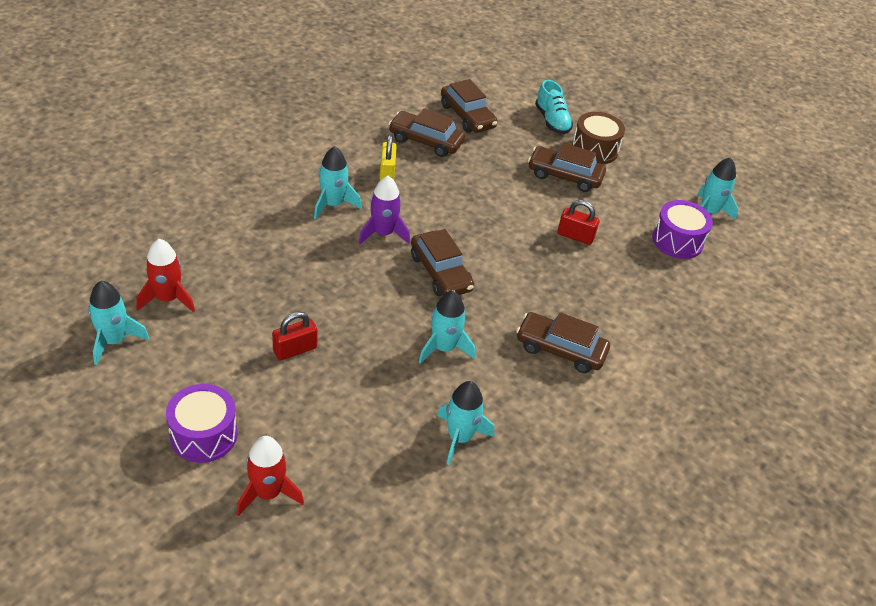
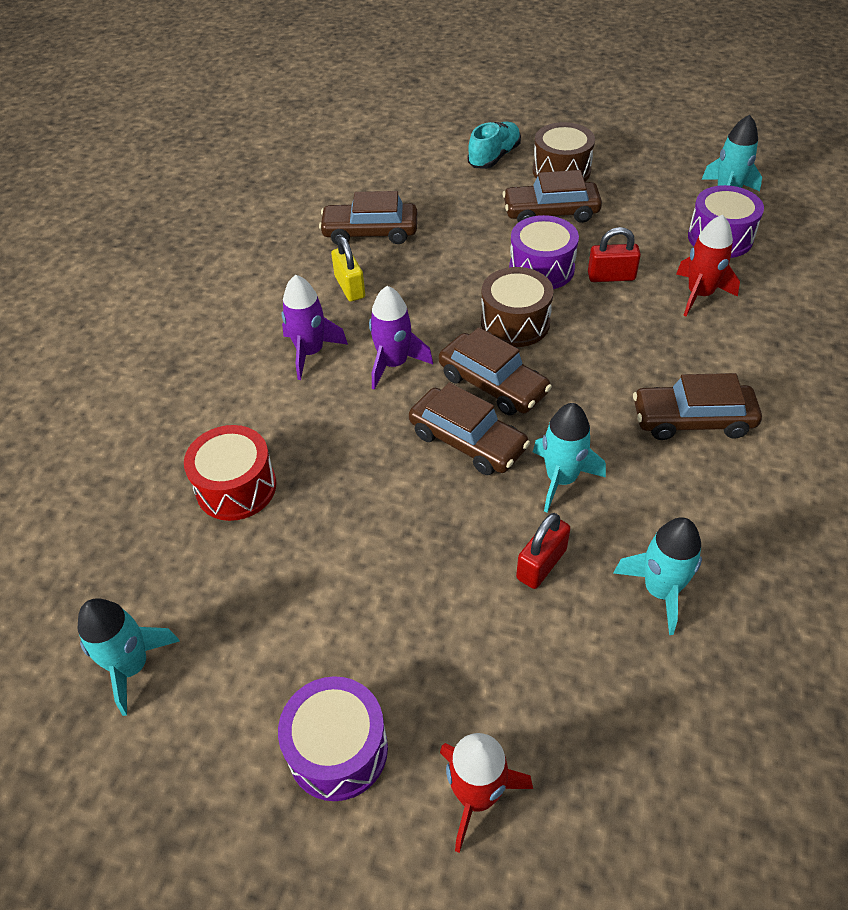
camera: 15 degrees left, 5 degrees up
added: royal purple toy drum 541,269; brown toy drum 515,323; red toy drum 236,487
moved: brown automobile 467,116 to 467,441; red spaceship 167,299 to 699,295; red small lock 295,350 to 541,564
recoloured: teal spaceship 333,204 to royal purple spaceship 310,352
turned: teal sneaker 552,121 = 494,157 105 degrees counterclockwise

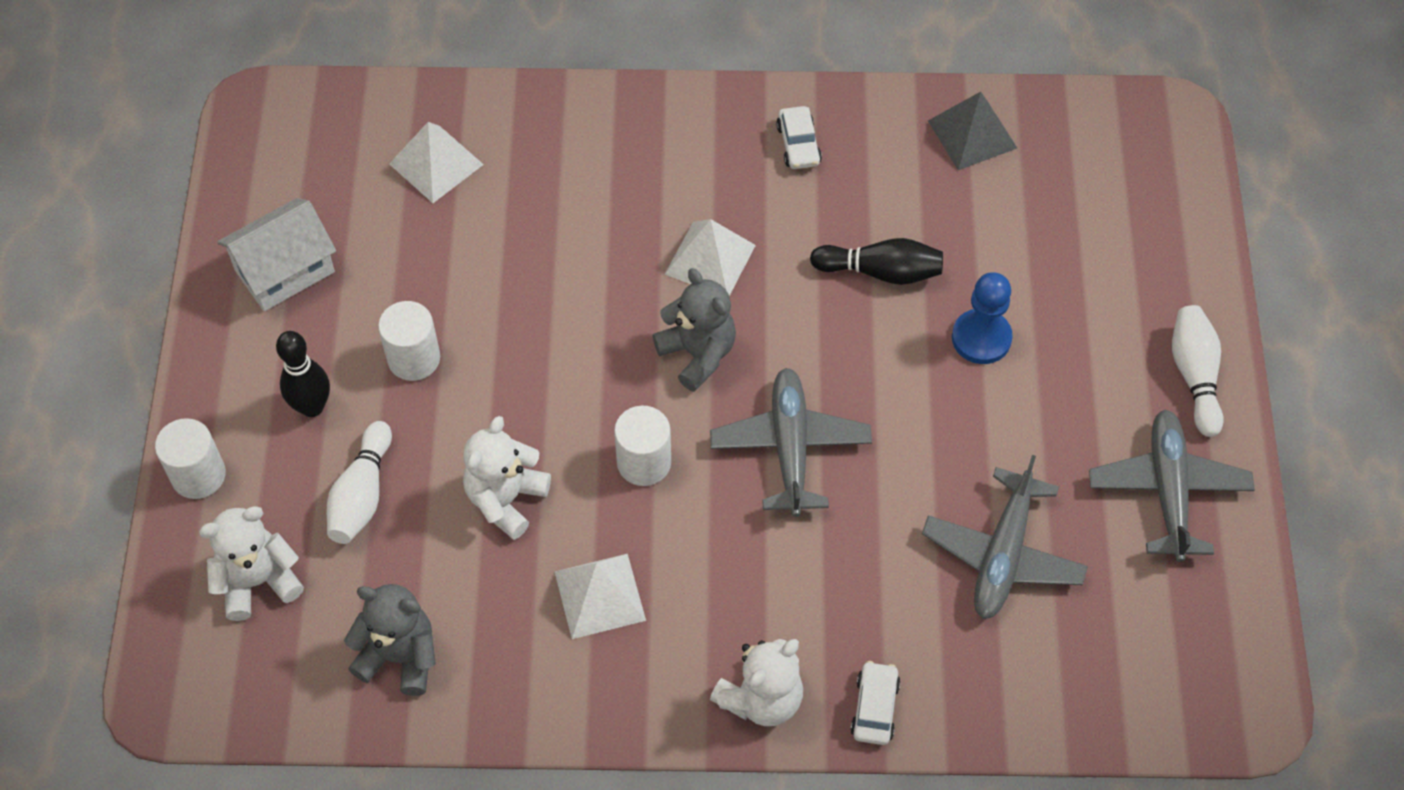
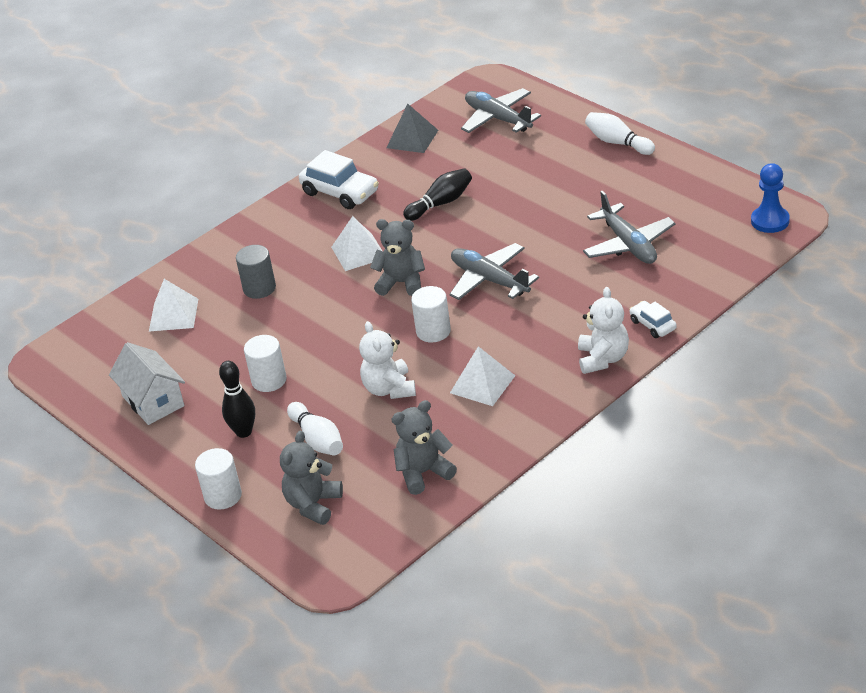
camera: 40 degrees left, 20 degrees down
added: grey cylinder 259,288
moved: cobalt chess pawn 981,338 to 770,221; grey aeroplane 1168,490 to 498,118
recoloured: snow-white teddy 258,581 to grey teddy 313,504
turned: snow-white cottage 285,271 = 153,401 45 degrees counterclockwise
resized: snow-white automobile 798,145 = 340,192 x1.81

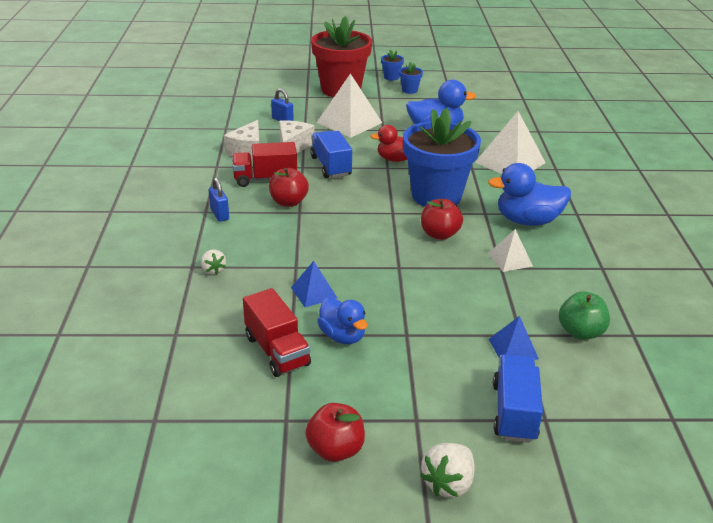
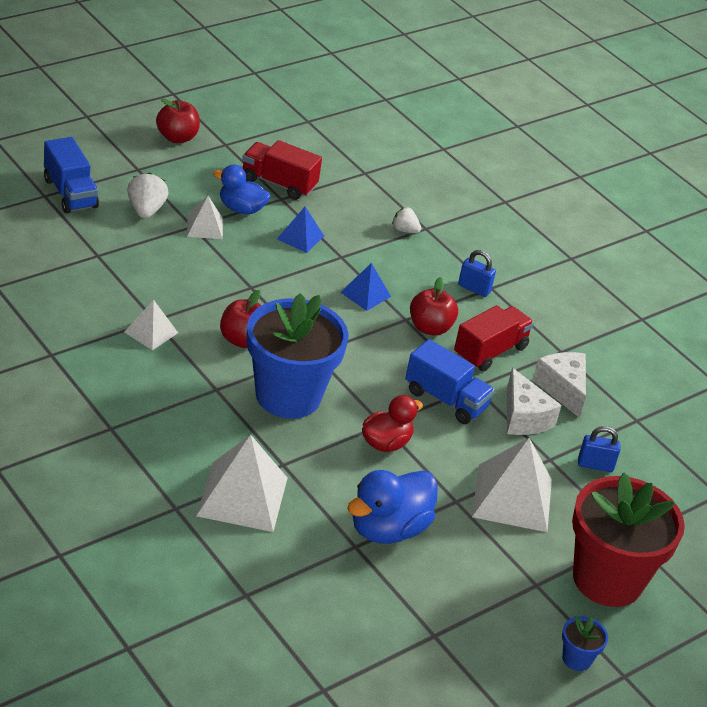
camera: 140 degrees right, 5 degrees up
removed: cobalt potted plant 409,90; cobalt duck 527,221; emerald apple fruit 580,332
added: snow-white pyramid shape 204,227
moved: cobalt pyramid shape 513,348 to 365,294; snow-white strawberry 448,483 to 146,210

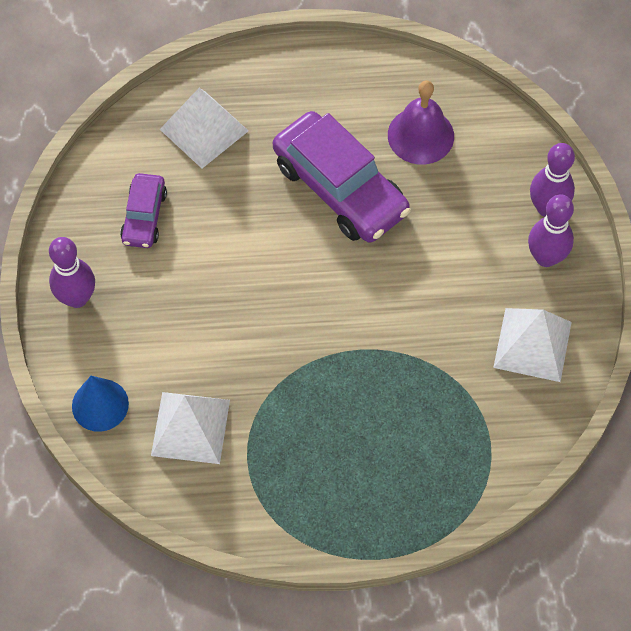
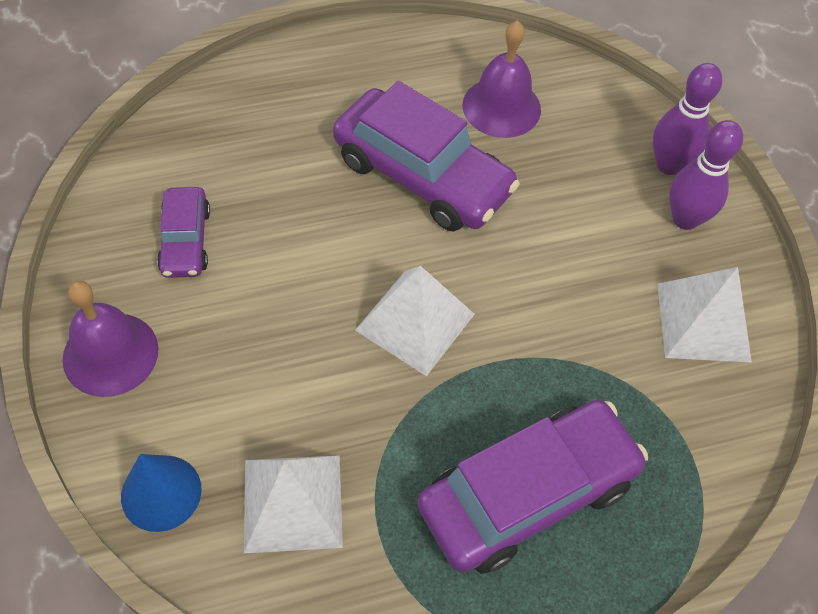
camera: 15 degrees left, 5 degrees down
added: royal purple automobile 527,494
moved: snow-white pyramid shape 204,130 to 415,322
replaced: royal purple skittle 77,298 to royal purple hand bell 110,354

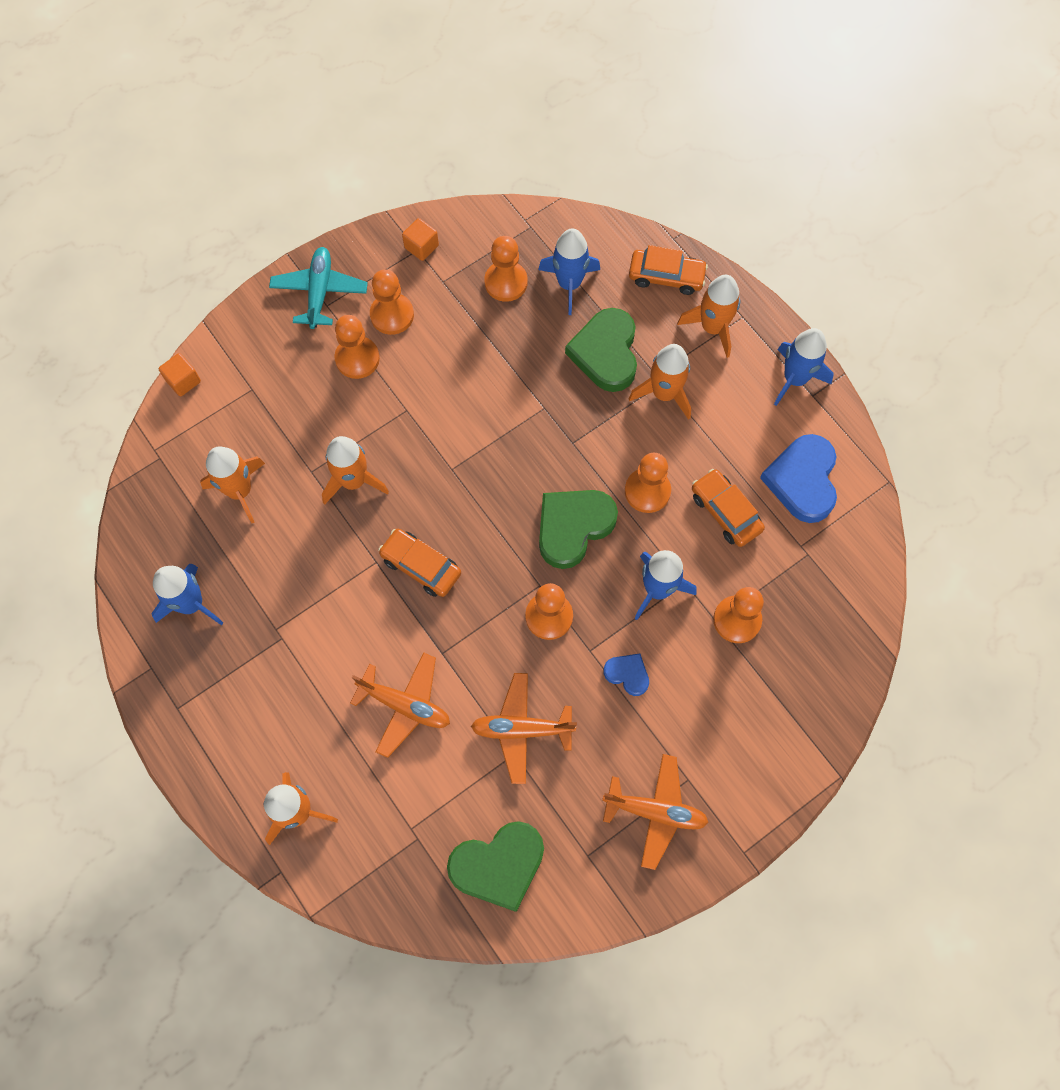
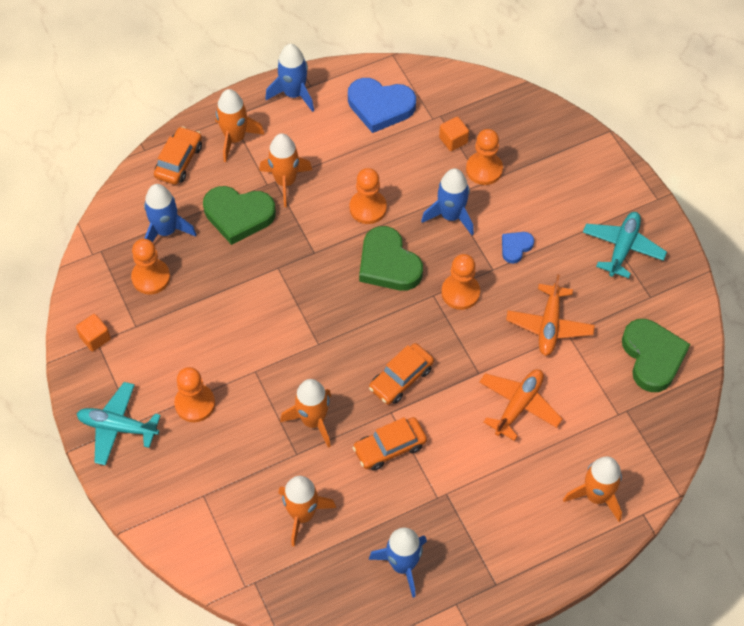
camera: 80 degrees left, 10 degrees down
removed: orange chess pawn 392,315
moved: orange solid cube 183,381 to 453,140; orange automobile 725,512 to 389,447
recoloured: orange aeroplane 655,811 to teal aeroplane 622,248

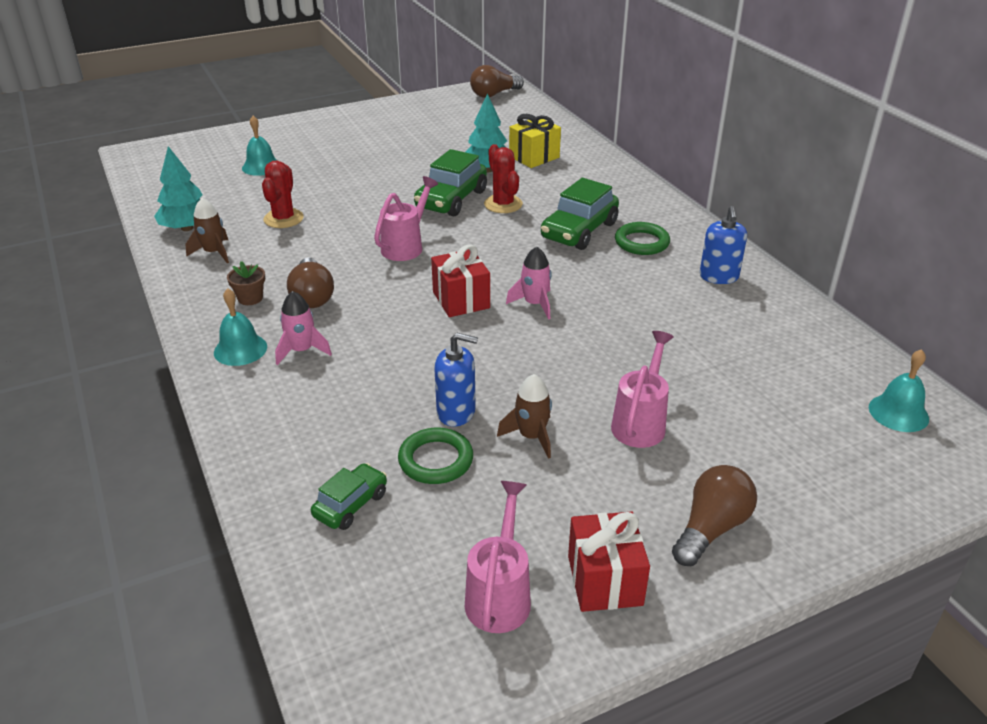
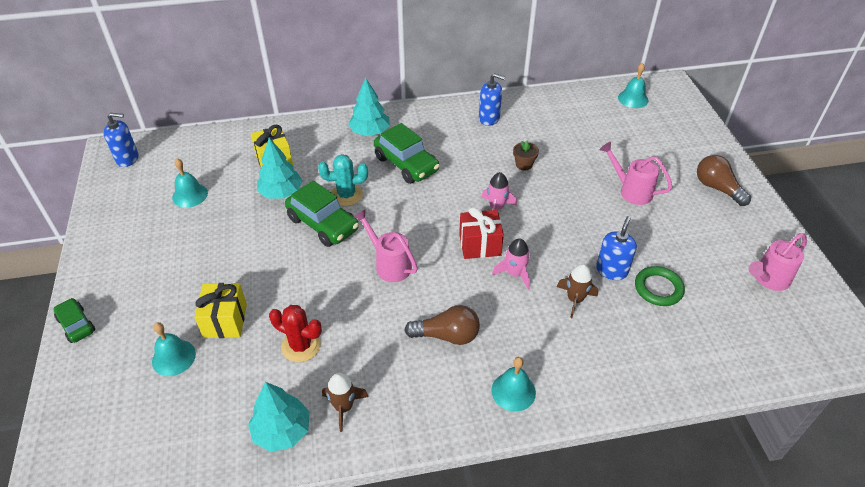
camera: 75 degrees left, 10 degrees up
removed: emerald ring 641,242; red wrapped gift 605,580
added: teal tree 370,132; teal hand bell 190,195; bright yellow wrapped gift 225,321
moved: brown potted plant 250,298 to 524,164; rosy spaceship 302,350 to 515,274; brown spaceship 531,436 to 575,299; emerald automobile 351,505 to 76,325
replaced: brown bulb 494,94 to cobalt soap dispenser 127,158
recoloured: red saguaro cactus 503,204 to teal saguaro cactus 346,195
turned: rosy watering can 500,595 = 768,279 60 degrees counterclockwise

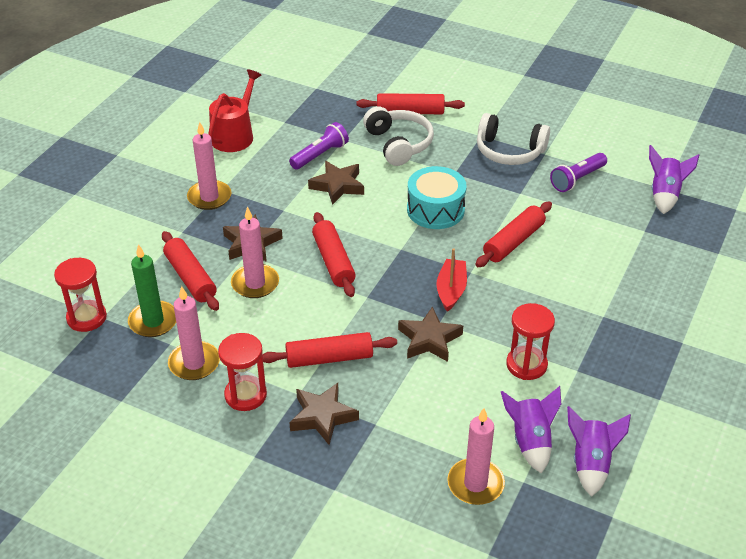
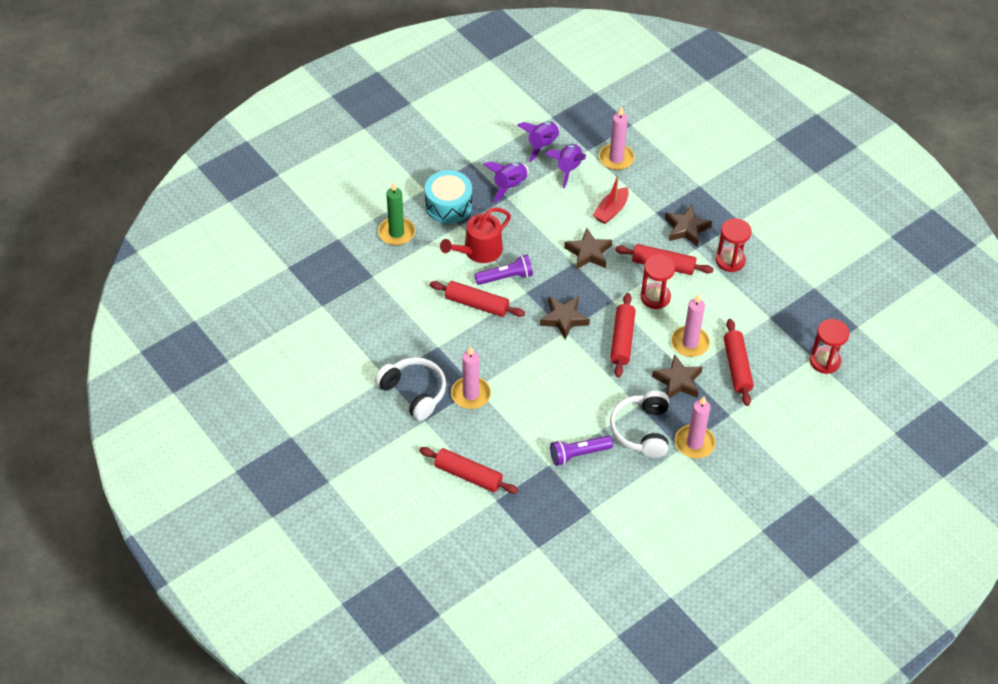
camera: 155 degrees left, 10 degrees up
moved: red watering can 234,135 to 479,251; snow-white headset 399,144 to 641,430; royal purple spaceship 665,195 to 509,186; royal purple torch 577,179 to 505,277; brown star shape 338,186 to 564,319; teal toy drum 435,210 to 448,205; emerald wax candle 153,321 to 396,233; red toy boat 451,290 to 611,211; rosy wax candle 194,363 to 471,394; red sandglass 526,365 to 655,297
turned: red dough roller 513,242 = 477,304 45 degrees clockwise

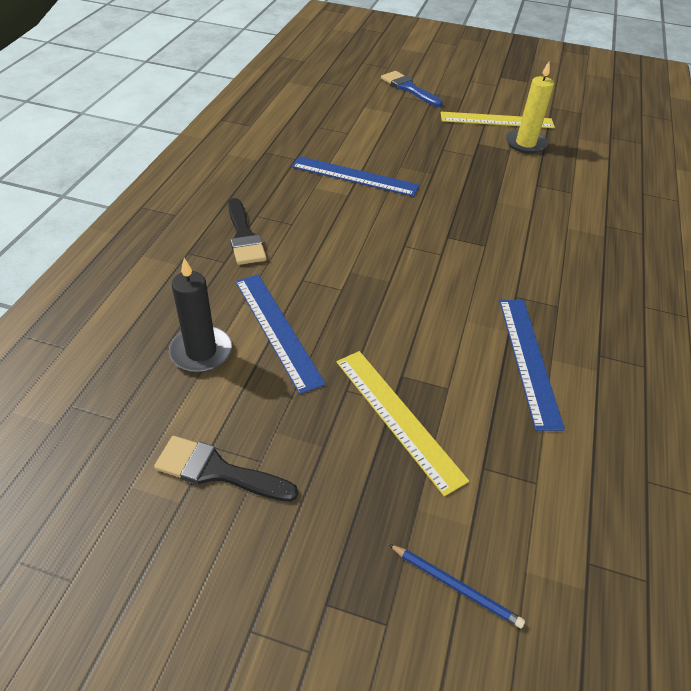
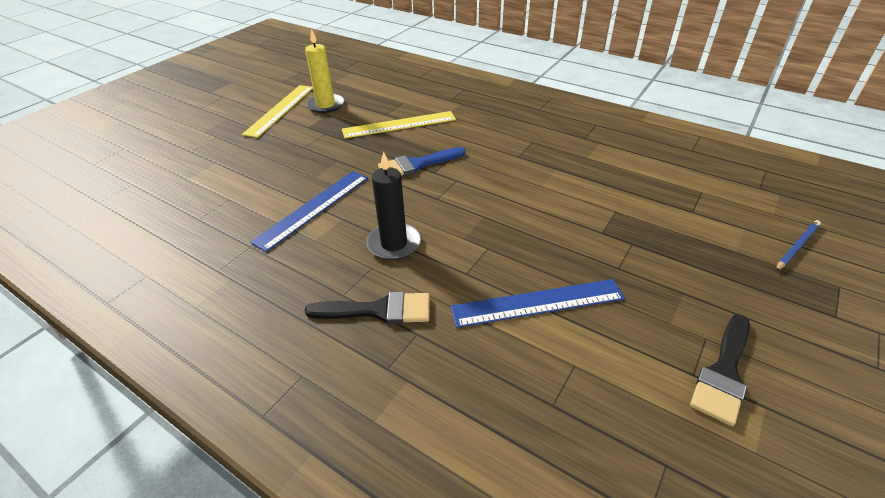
camera: 70 degrees left, 5 degrees down
removed: cobalt measuring stick 529,360
moved: cobalt paint brush 408,88 to 416,164; ebony wax candle 201,352 to 394,244; bright yellow measuring stick 398,417 to 399,124

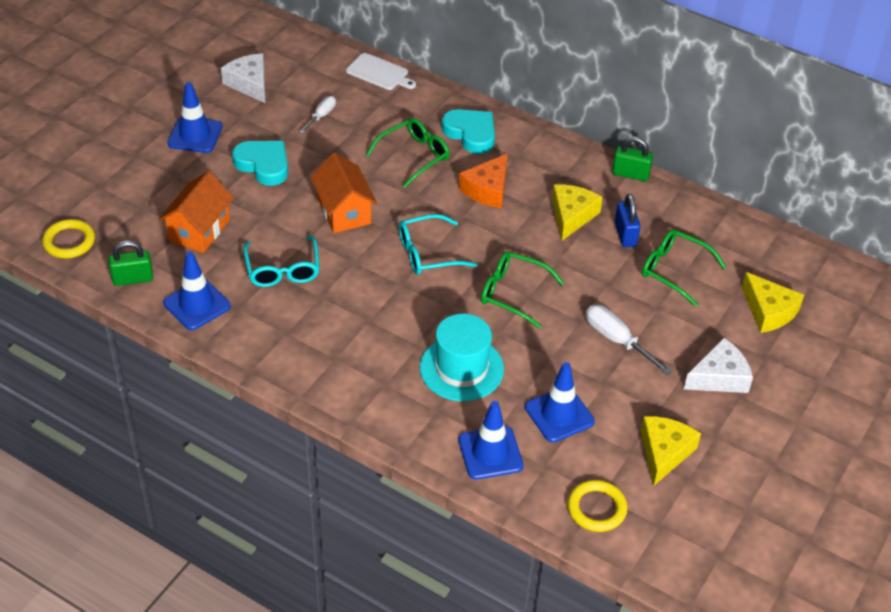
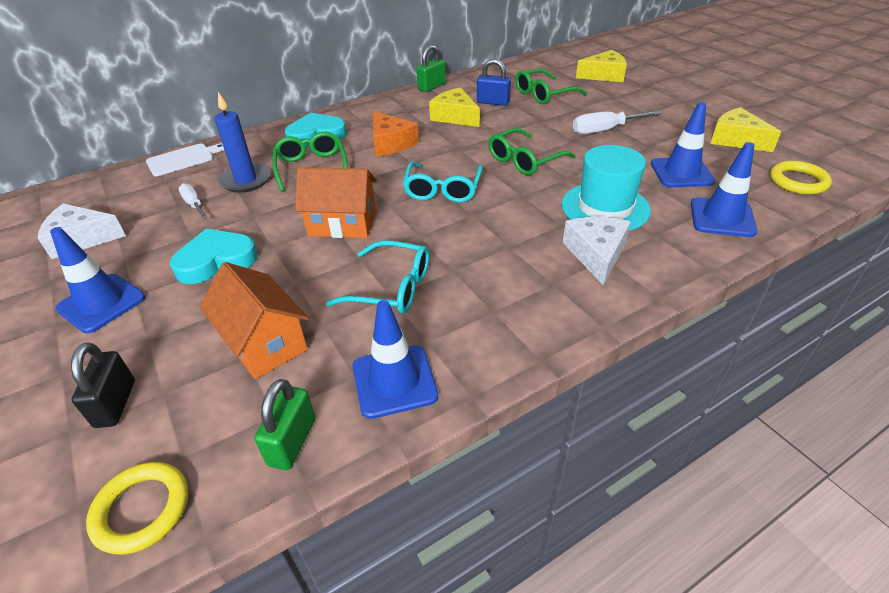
camera: 60 degrees left, 5 degrees down
added: cobalt wax candle 246,180; ebony small lock 115,403
moved: snow-white cheese wedge 719,377 to 596,254

